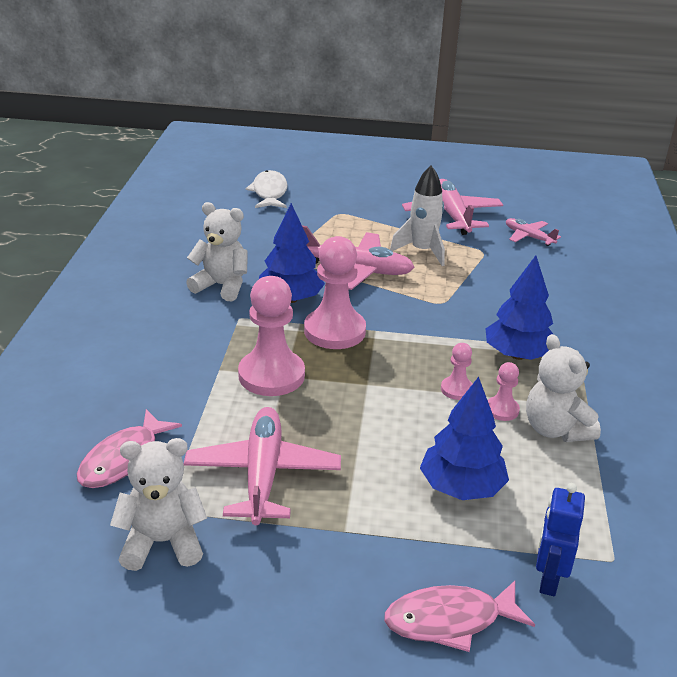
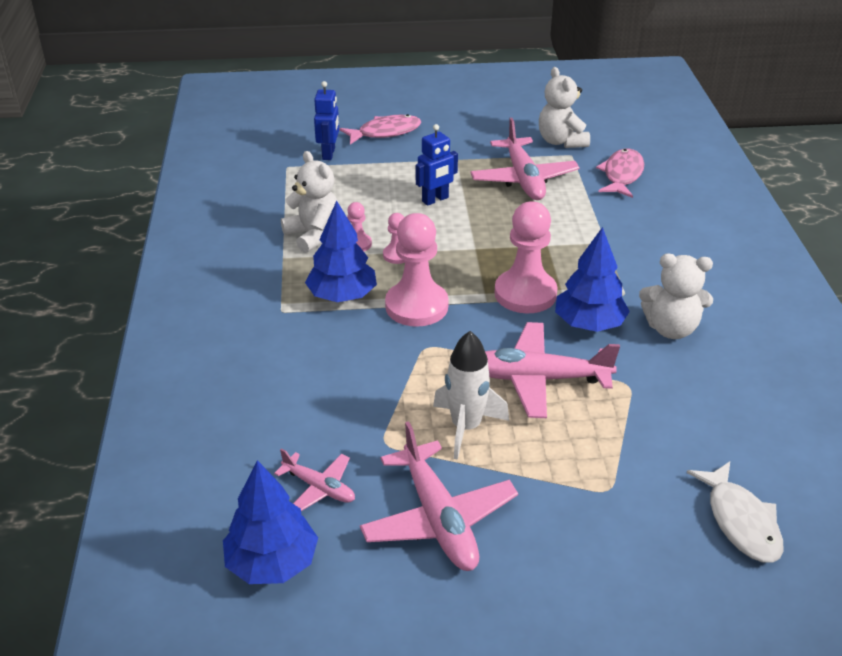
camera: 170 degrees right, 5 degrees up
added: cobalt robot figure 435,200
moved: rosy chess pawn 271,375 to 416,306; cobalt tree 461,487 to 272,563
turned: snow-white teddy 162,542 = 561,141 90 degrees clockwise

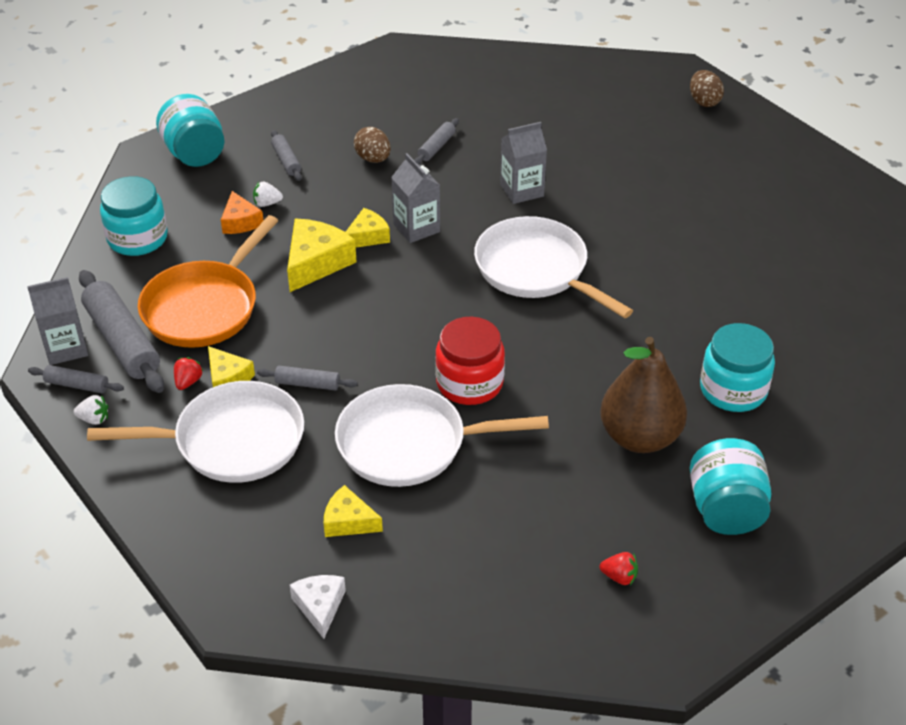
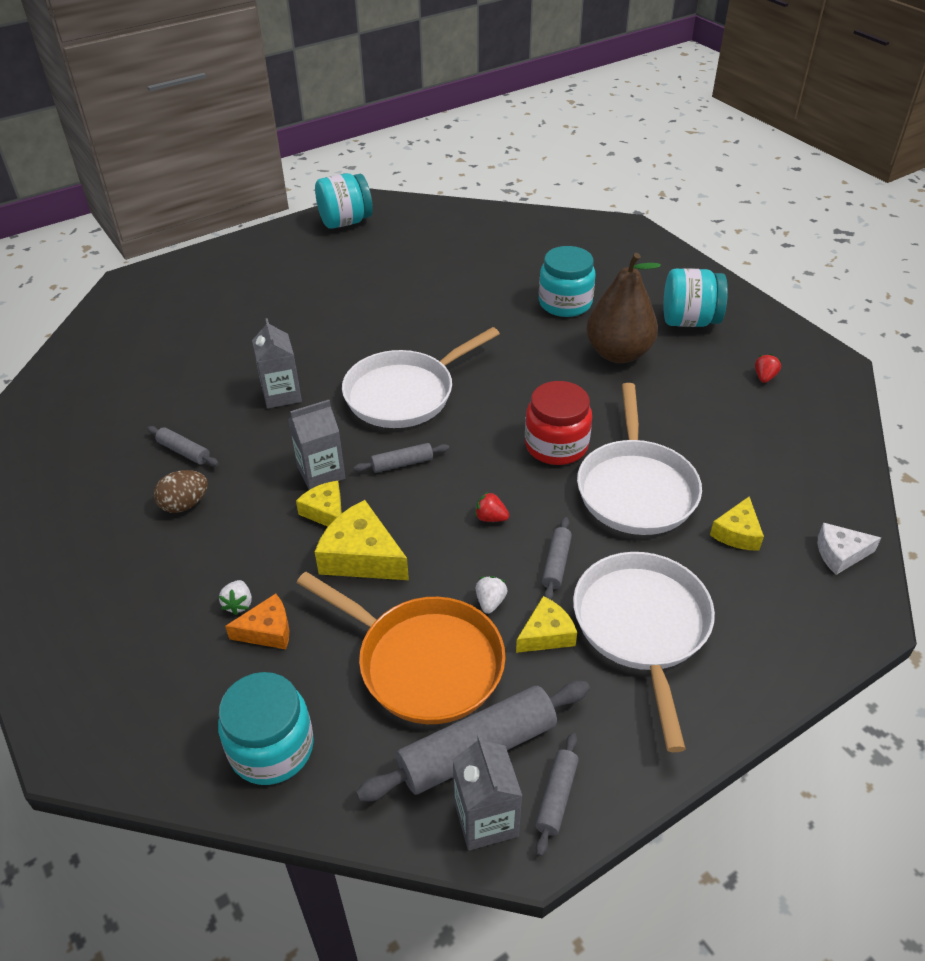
camera: 85 degrees left, 0 degrees up
removed: brown egg 704,101
moved: teal preserve jar 194,154 to 345,222; grey dough roller 286,161 to 402,464; red strawberry 188,382 to 490,518; snow-white strawberry 94,419 to 490,602

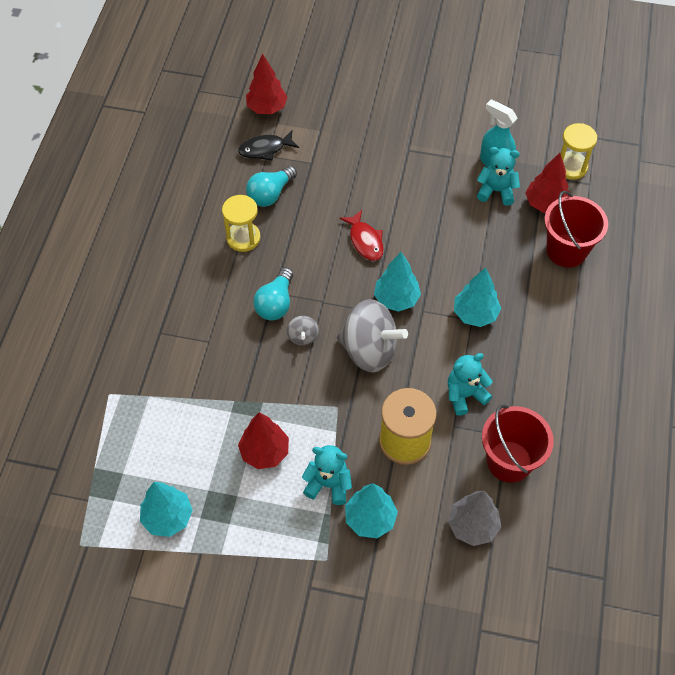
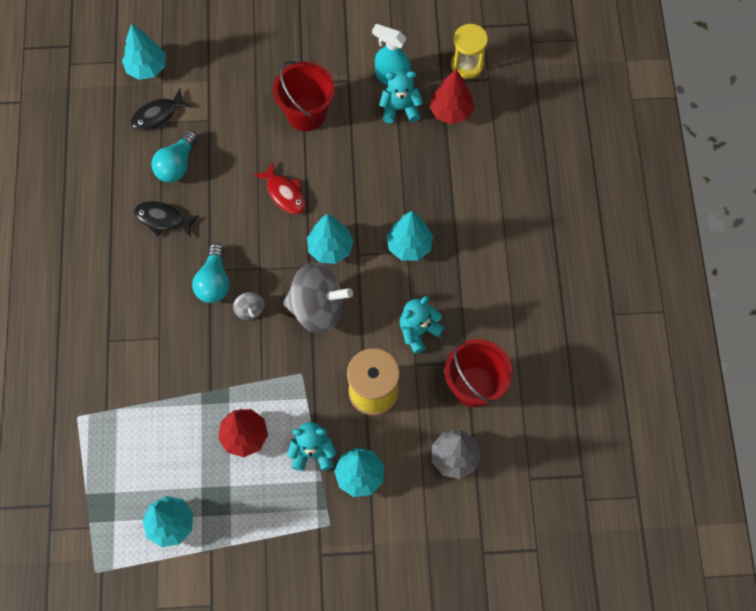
camera: 15 degrees left, 10 degrees up
moved: red bucket 566,250 to 306,114
replaced: bright yellow sandglass 243,238 to ebony fish 163,219
recoloured: red tree 267,108 to teal tree 147,68

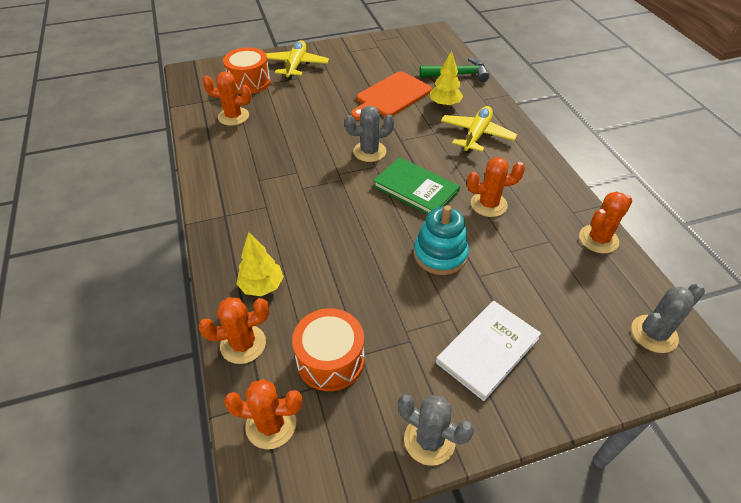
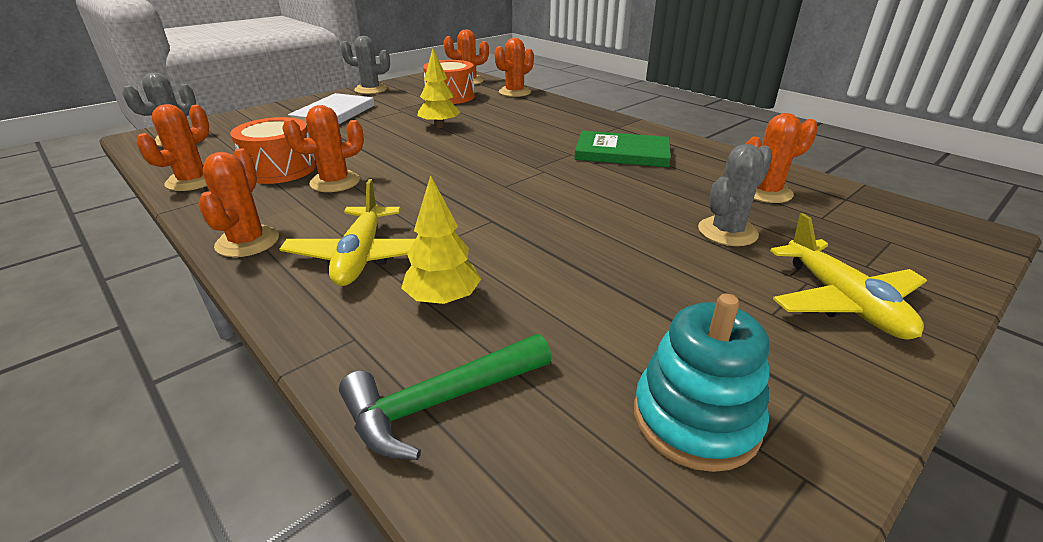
camera: 155 degrees right, 15 degrees down
removed: orange bread board 391,96
added: orange saguaro cactus 247,242
moved: orange toy drum 249,82 to 280,169; grey saguaro cactus 369,151 to 727,232; emerald hardcover 416,189 to 622,153; teal ring stacker 440,254 to 695,419; bright yellow tree 262,286 to 439,126

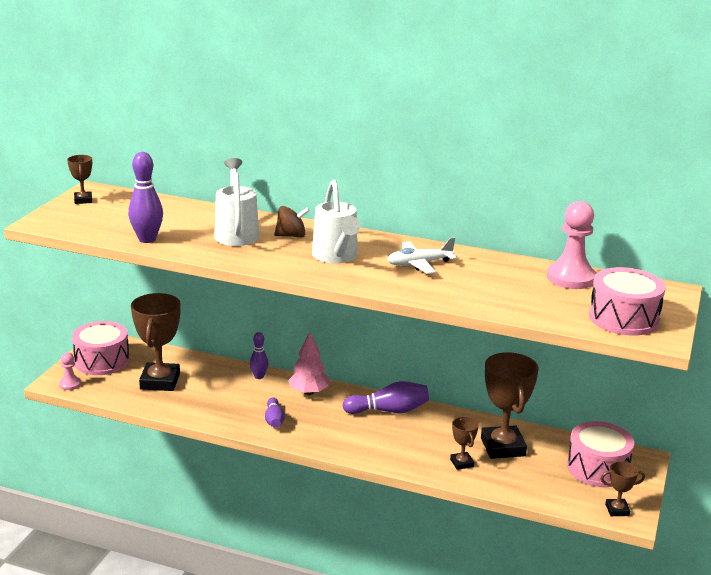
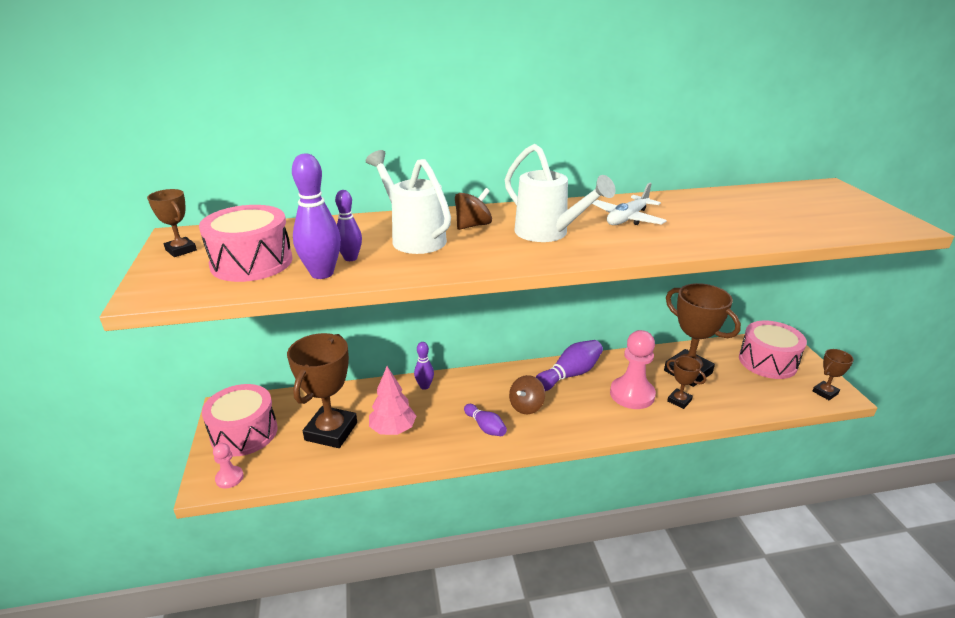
camera: 30 degrees left, 5 degrees up
added: royal purple skittle 350,258; brown spinning top 526,406
moved: rosy chess pawn 571,278 to 632,394; rosy toy drum 623,318 to 251,262; rosy tree 309,392 to 393,429
turned: brown prize cup 160,381 = 331,431 45 degrees clockwise

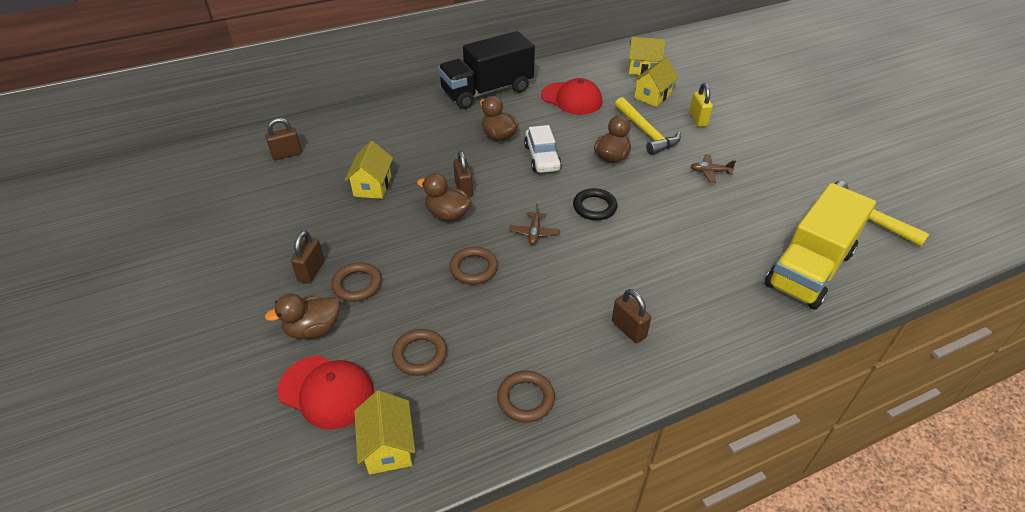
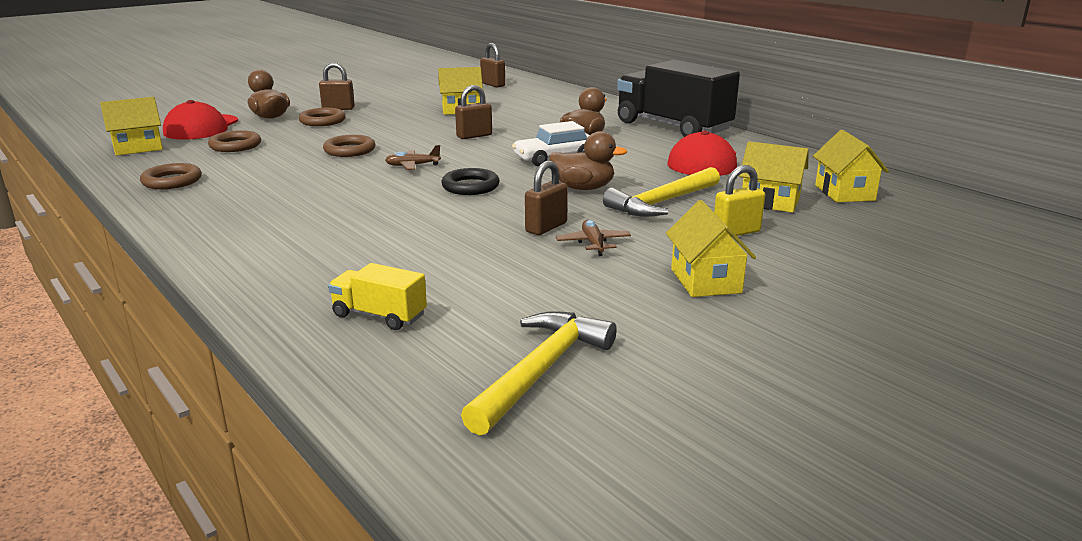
camera: 75 degrees right, 20 degrees down
removed: brown duck 447,214
added: bright yellow cottage 705,281
moved: brown small lock 628,329 to 546,227
resized: bright yellow toy truck 809,269 = 379,315 x0.45

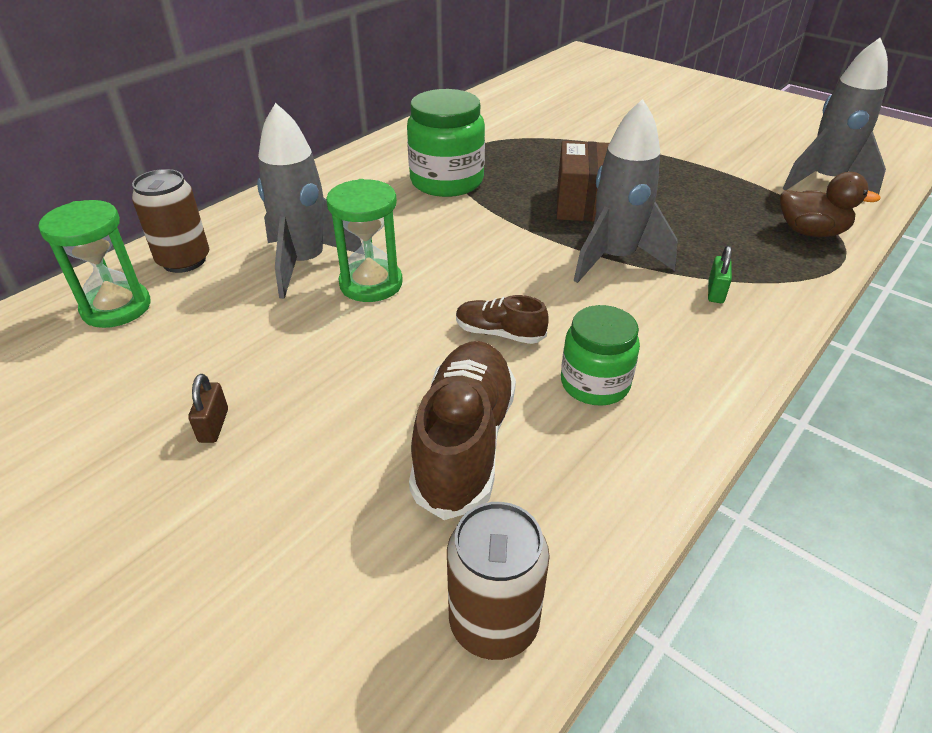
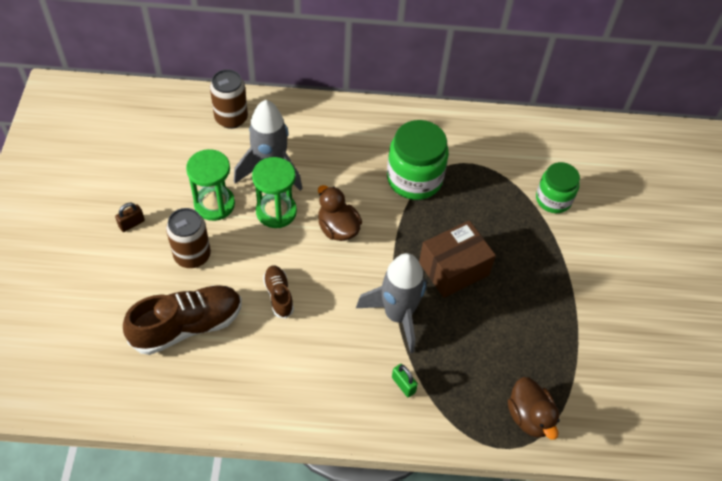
camera: 50 degrees right, 15 degrees up
removed: grey spaceship 825,181
added: brown duck 338,228
moved: emerald sandglass 116,308 to 214,204; emerald preserve jar 595,383 to 553,199; brown soda can 494,622 to 192,255
turned: emerald small lock 715,292 = 403,385 75 degrees clockwise

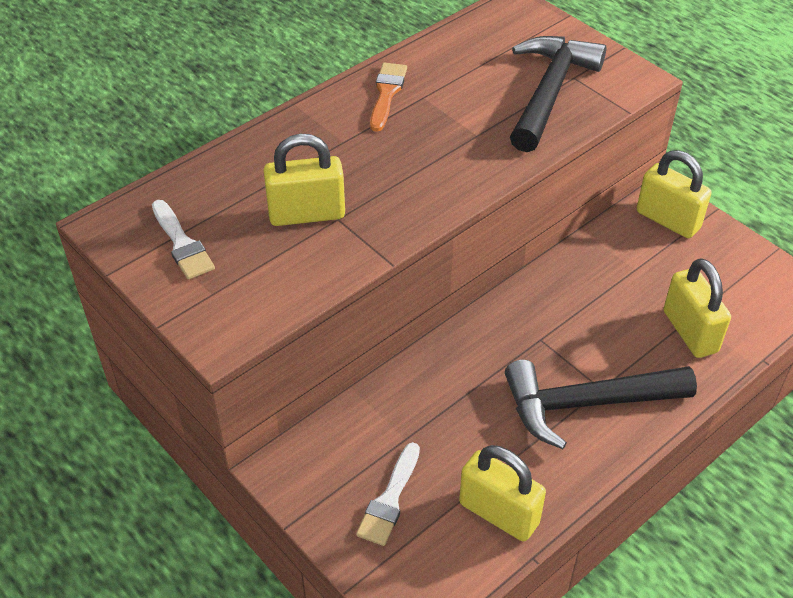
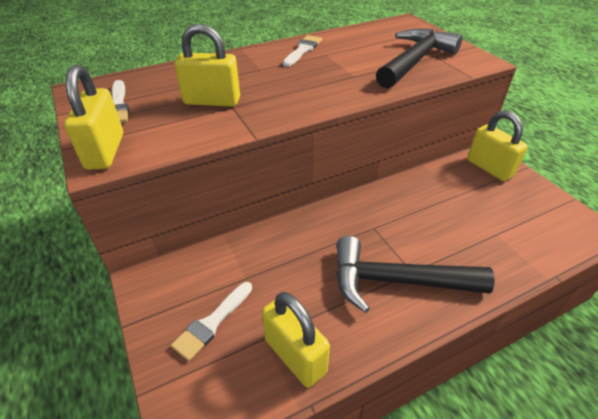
camera: 15 degrees right, 5 degrees down
moved: bright yellow small lock 690,331 to 105,151
recoloured: orange paint brush 387,93 to snow-white paint brush 303,50

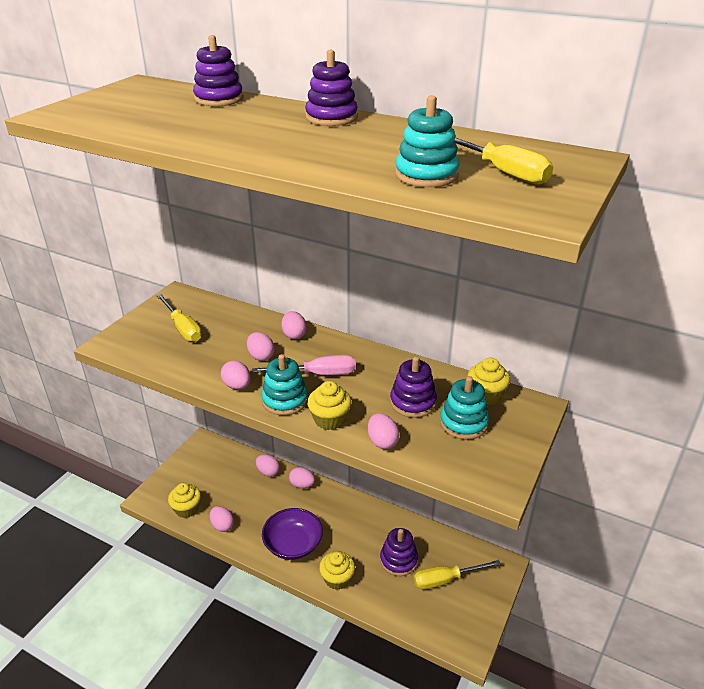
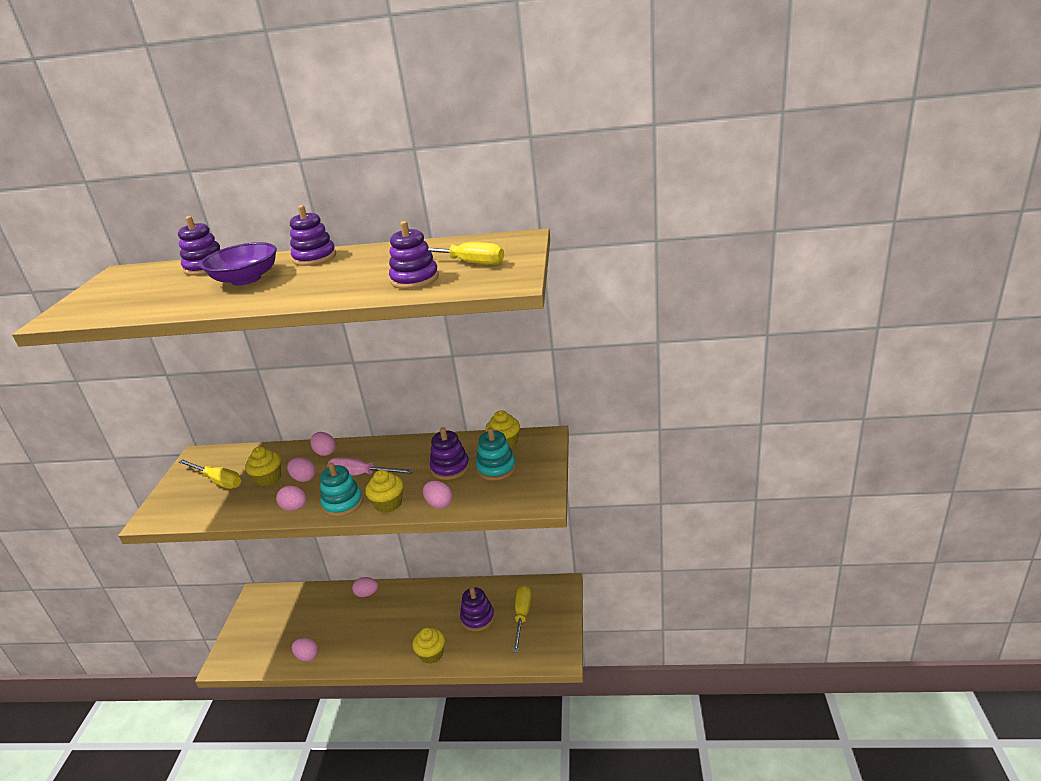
camera: 20 degrees left, 5 degrees down
removed: rosy egg 268,472
moved: bright yellow muffin 187,509 to 268,478; royal purple bowl 293,544 to 246,279
recoloured: teal ring stacker 426,175 to royal purple ring stacker 415,279
turned: rosy screwdriver 318,374 = 361,474 135 degrees counterclockwise; bright yellow screwdriver 446,579 = 522,616 135 degrees clockwise

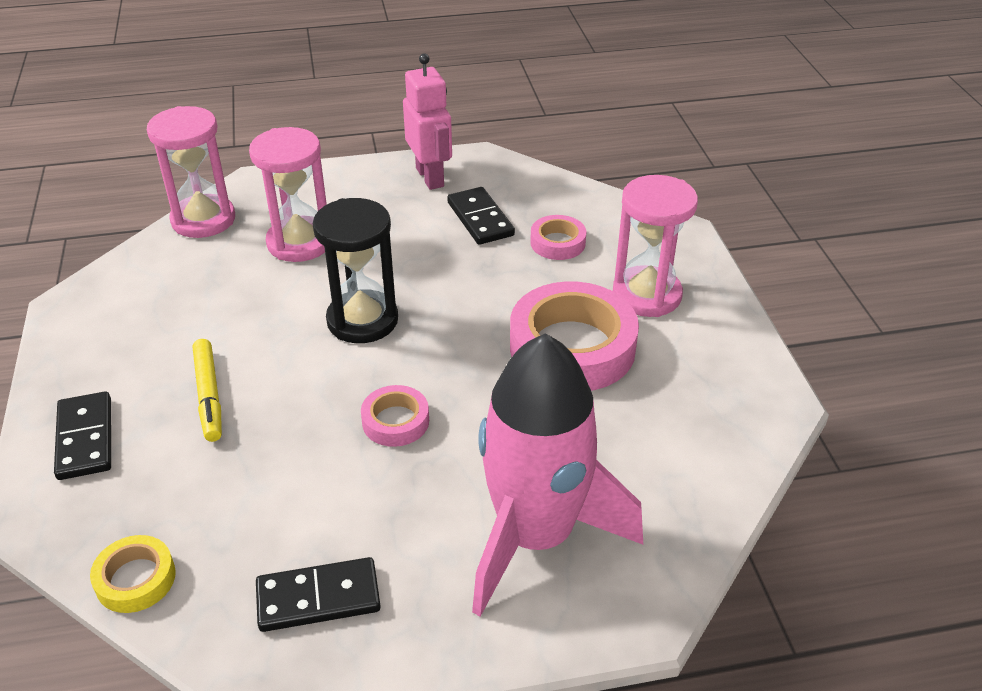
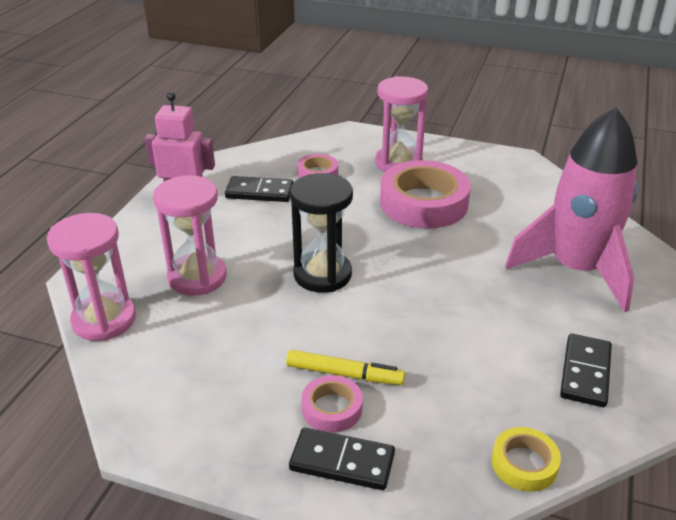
camera: 60 degrees left, 5 degrees down
moved: rosy sticky tape 395,421 to 332,408

